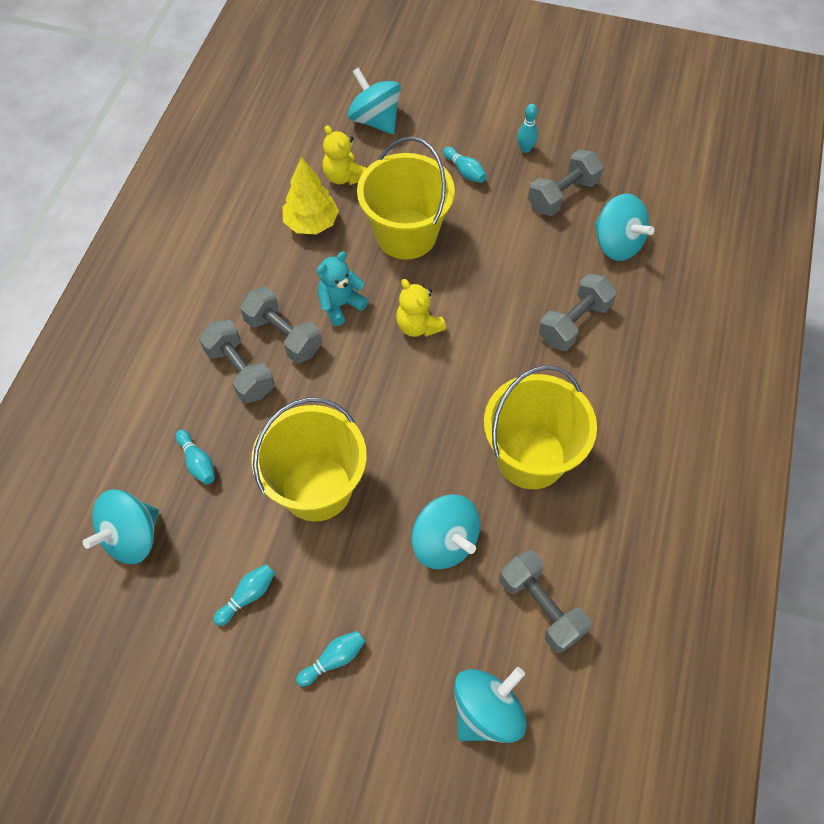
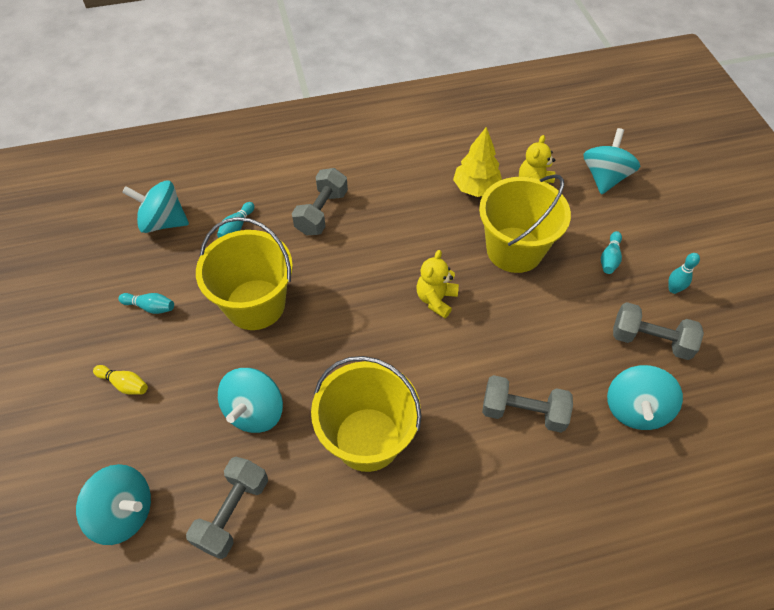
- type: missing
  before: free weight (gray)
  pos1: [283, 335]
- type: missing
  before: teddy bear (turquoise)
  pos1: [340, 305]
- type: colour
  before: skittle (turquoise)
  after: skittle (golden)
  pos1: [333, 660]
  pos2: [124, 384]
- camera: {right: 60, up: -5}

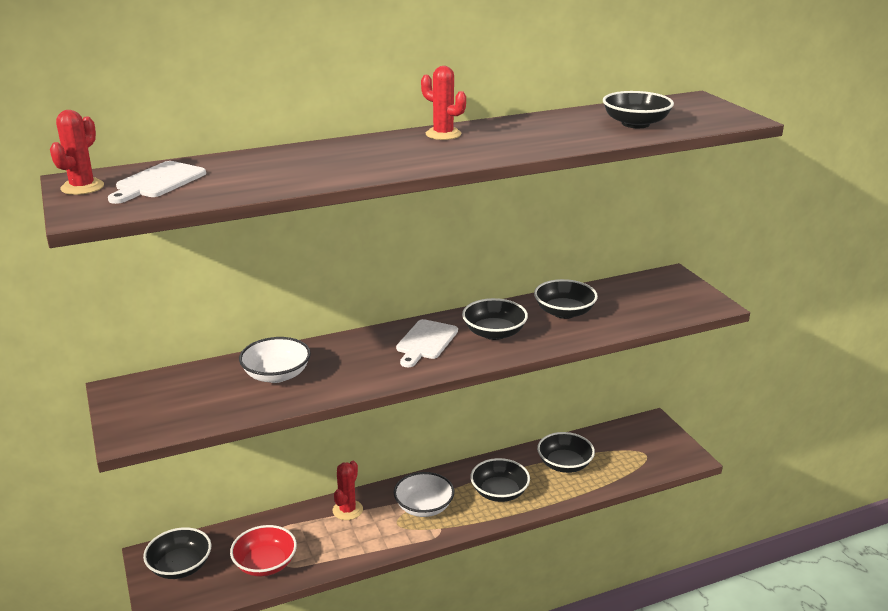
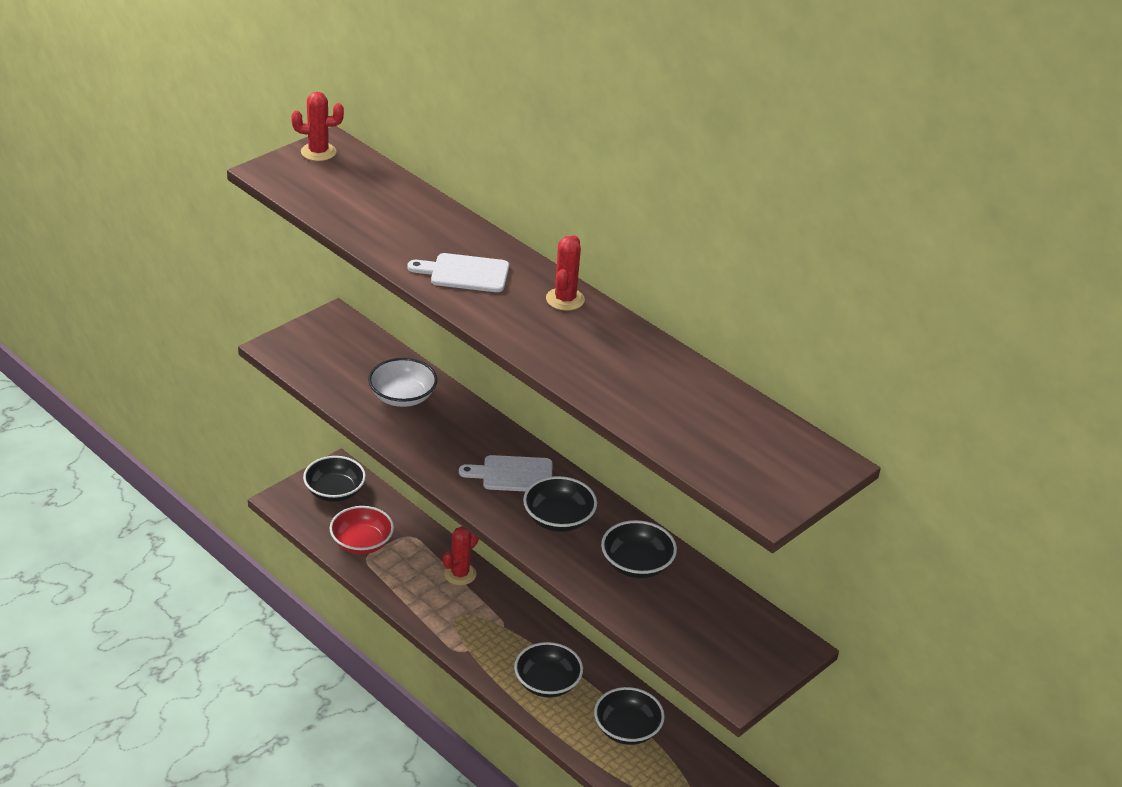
- type: missing
  before: deep dish (snow-white)
  pos1: [424, 507]
- type: missing
  before: deep dish (ebony)
  pos1: [635, 124]
- type: relocated
  before: cutting board (snow-white)
  pos1: [158, 182]
  pos2: [465, 273]
- type: spun
  before: prickly plant (scarlet)
  pos1: [347, 510]
  pos2: [460, 574]
  turn: -45
- camera: {right: 65, up: 10}

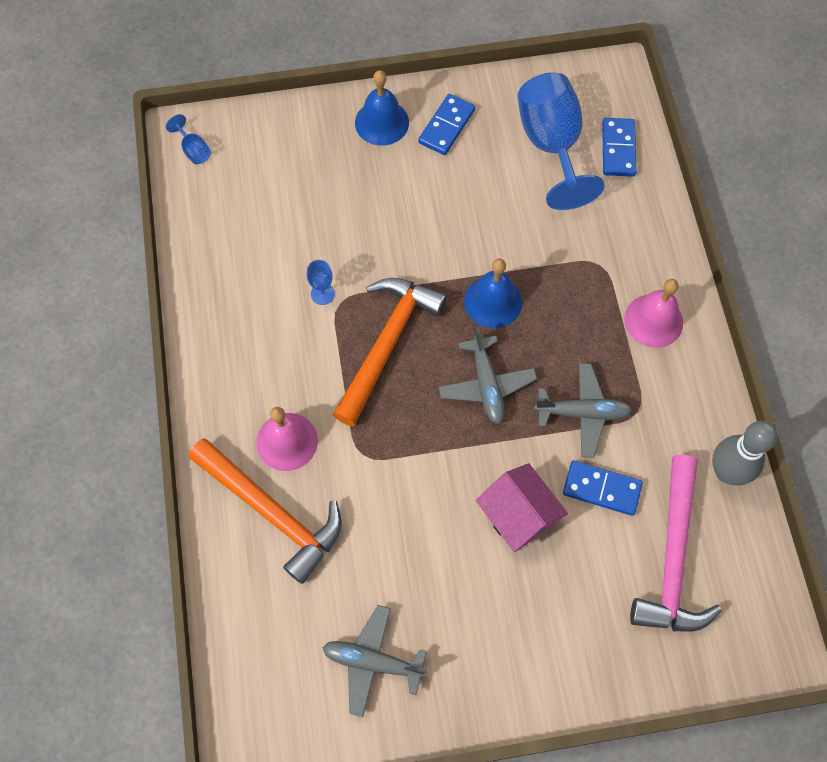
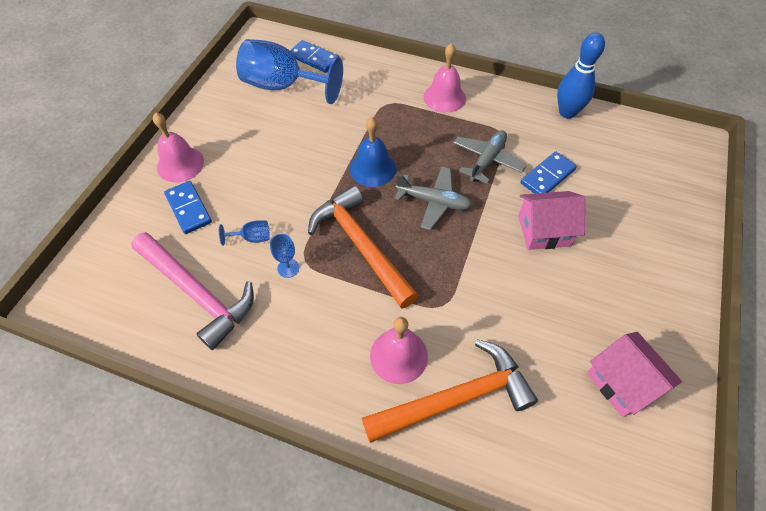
- type: relocated
  before: goblet (blue)
  pos1: [193, 150]
  pos2: [252, 238]
- type: relocated
  before: domino (blue)
  pos1: [446, 126]
  pos2: [188, 209]
- type: relocated
  before: claw hammer (pink)
  pos1: [673, 558]
  pos2: [197, 293]
- type: exchanged
  before: toy plane (gray)
  after: house (pink)
  pos1: [373, 662]
  pos2: [622, 382]
- type: colour
  before: school bell (blue)
  after: school bell (pink)
  pos1: [382, 122]
  pos2: [180, 164]
- type: colour
  before: skittle (gray)
  after: skittle (blue)
  pos1: [727, 472]
  pos2: [567, 112]
- camera: {right: -60, up: -10}

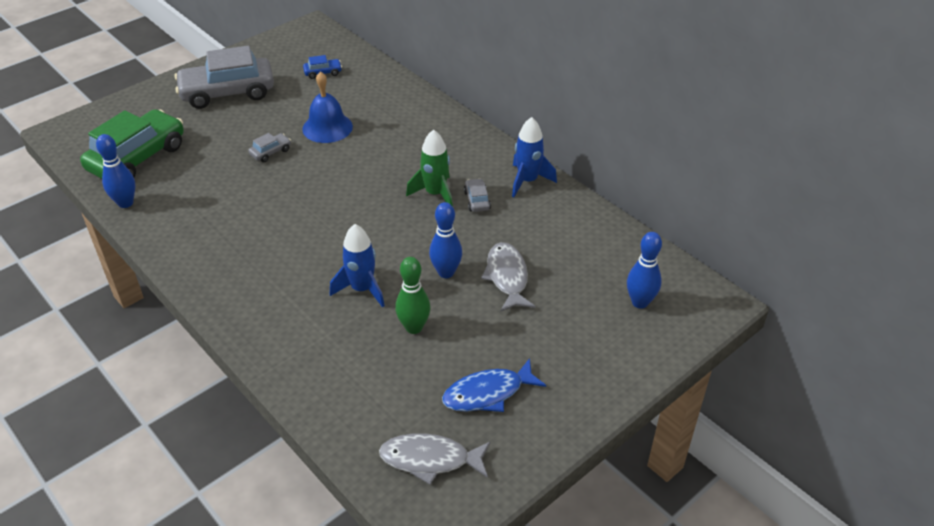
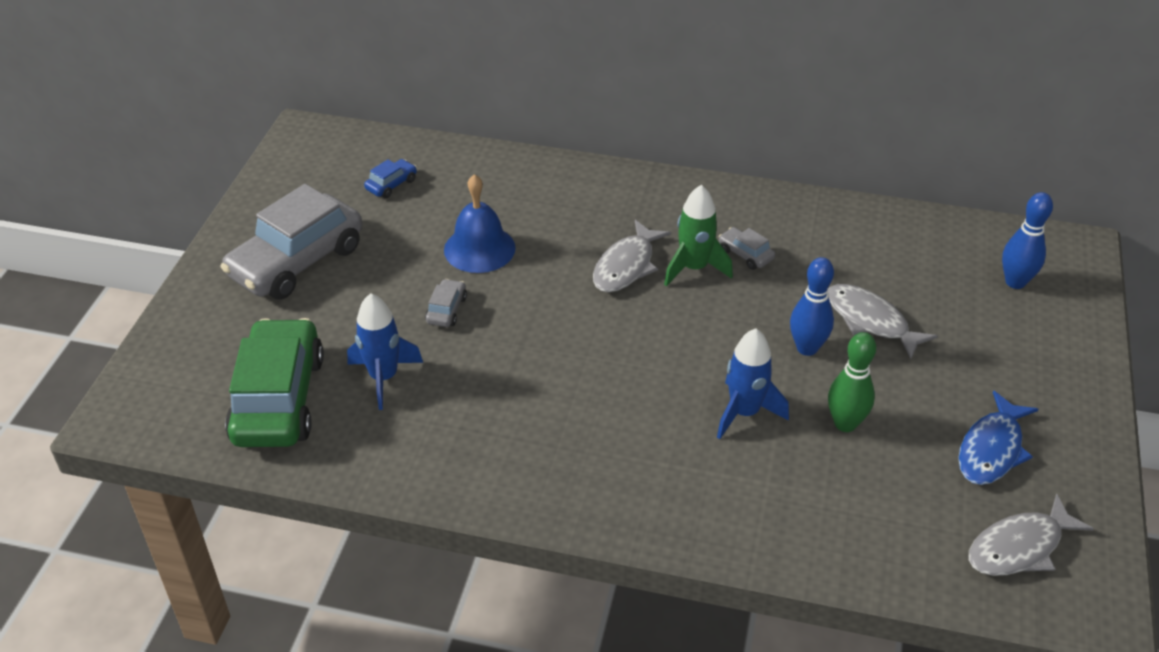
- type: missing
  before: skittle (blue)
  pos1: [125, 203]
- type: appeared
  after: toy fish (gray)
  pos2: [626, 266]
- type: relocated
  before: toy rocket (blue)
  pos1: [527, 181]
  pos2: [384, 377]
- camera: {right: -35, up: 0}

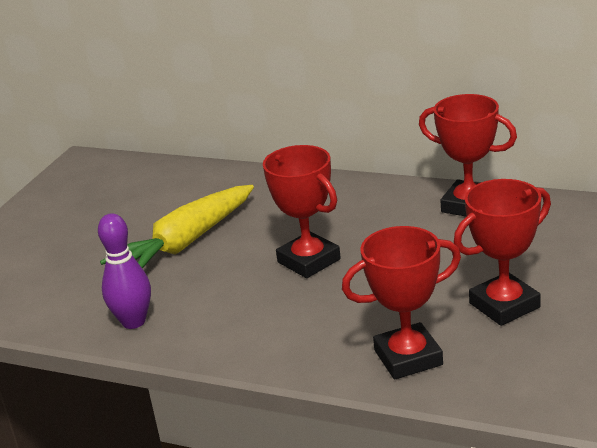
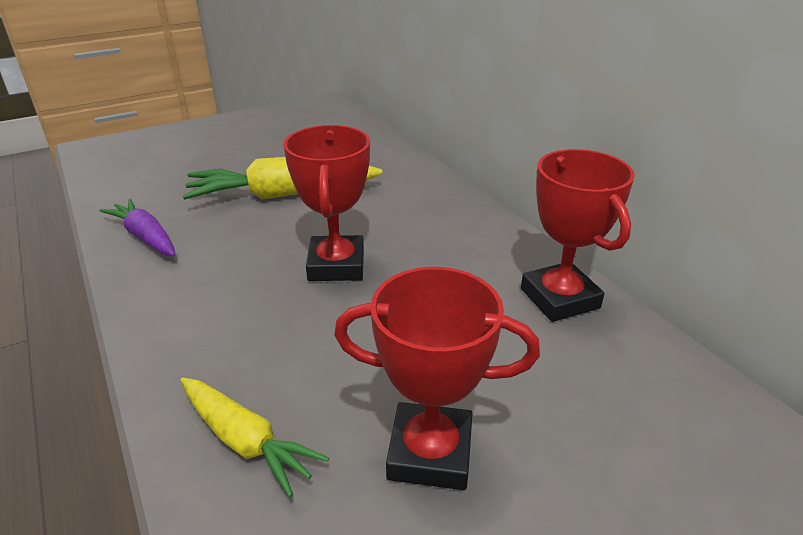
- type: exchanged
  before: skittle (violet)
  after: toy carrot (violet)
  pos1: [133, 322]
  pos2: [146, 237]
- type: exchanged
  before: award cup (scarlet)
  after: toy carrot (golden)
  pos1: [408, 357]
  pos2: [245, 440]
- camera: {right: 35, up: 5}

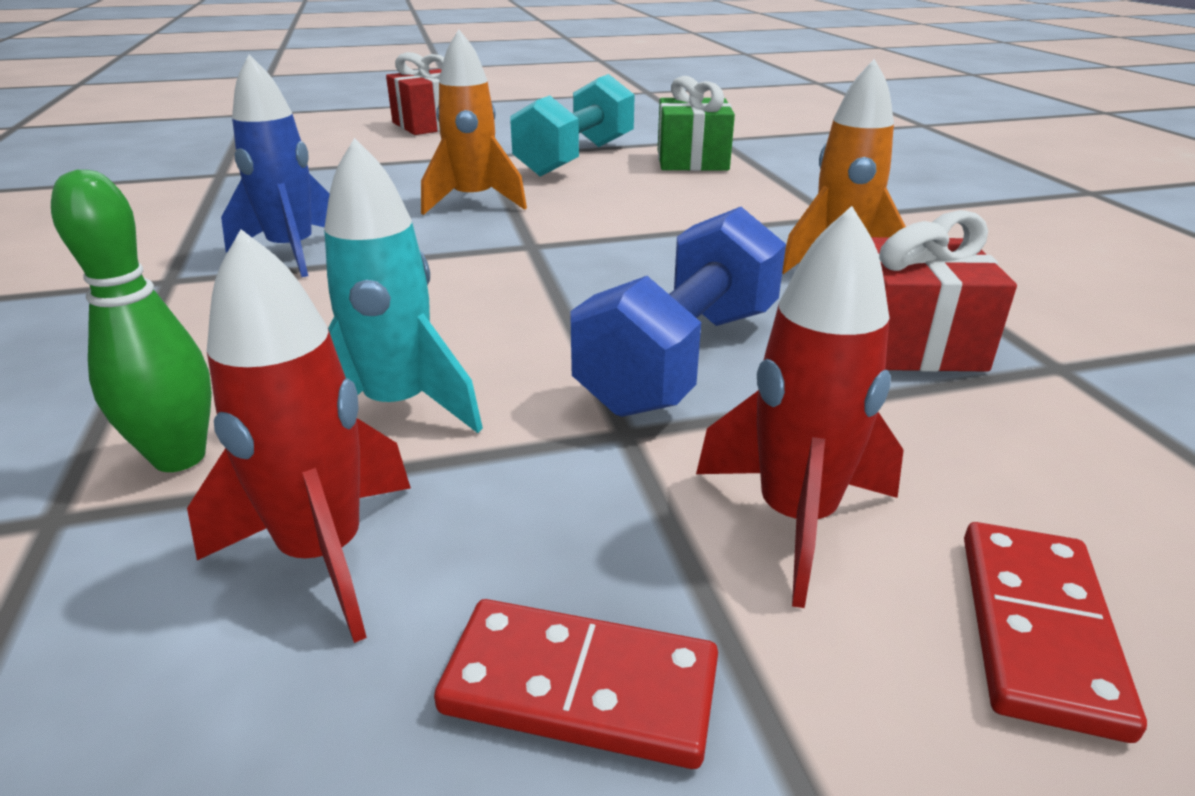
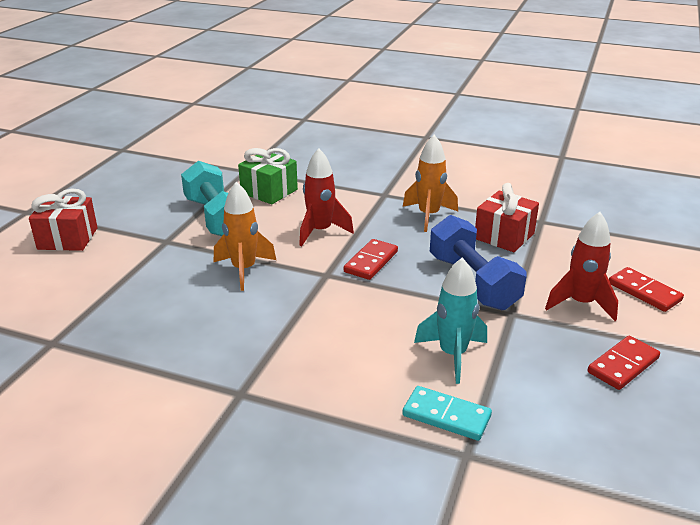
- type: missing
  before: toy rocket (blue)
  pos1: [292, 252]
- type: appeared
  after: domino (scarlet)
  pos2: [371, 262]
- type: relocated
  before: toy rocket (scarlet)
  pos1: [323, 555]
  pos2: [320, 231]
- type: exchanged
  before: skittle (leaf-green)
  after: domino (turquoise)
  pos1: [179, 457]
  pos2: [446, 416]
- camera: {right: -55, up: 0}

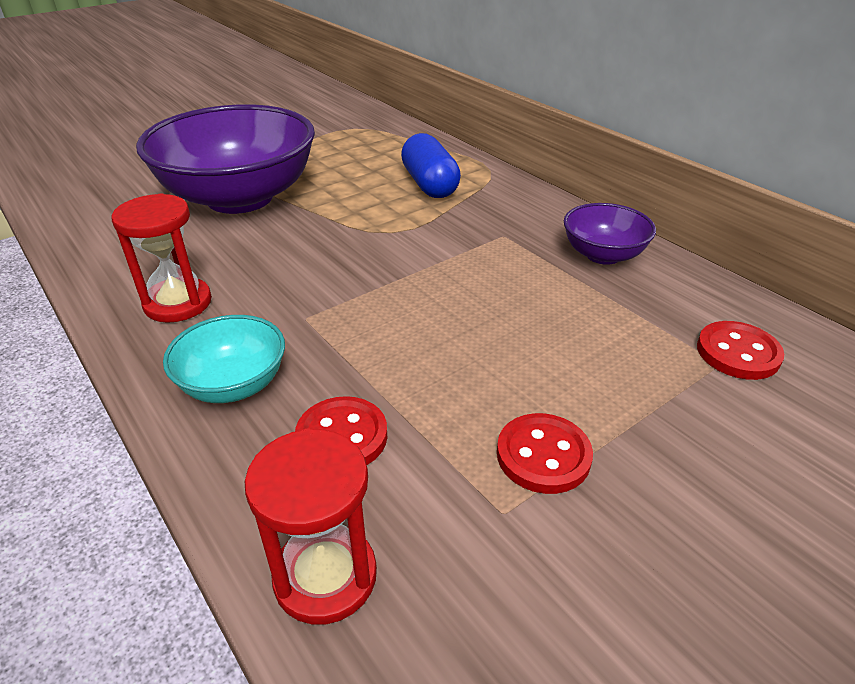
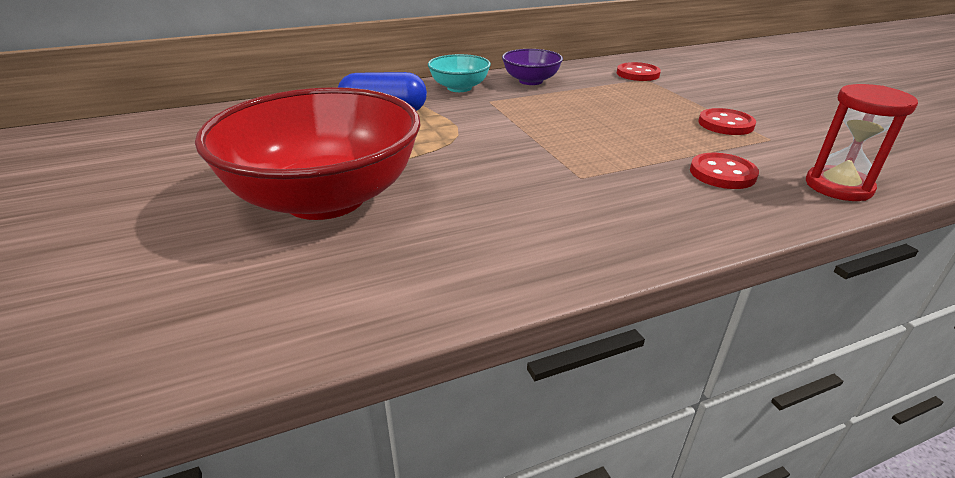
- type: missing
  before: sand timer (scarlet)
  pos1: [178, 303]
- type: relocated
  before: deep dish (turquoise)
  pos1: [233, 384]
  pos2: [459, 88]
- type: colour
  before: deep dish (violet)
  after: deep dish (scarlet)
  pos1: [240, 198]
  pos2: [325, 198]
- camera: {right: -75, up: -5}

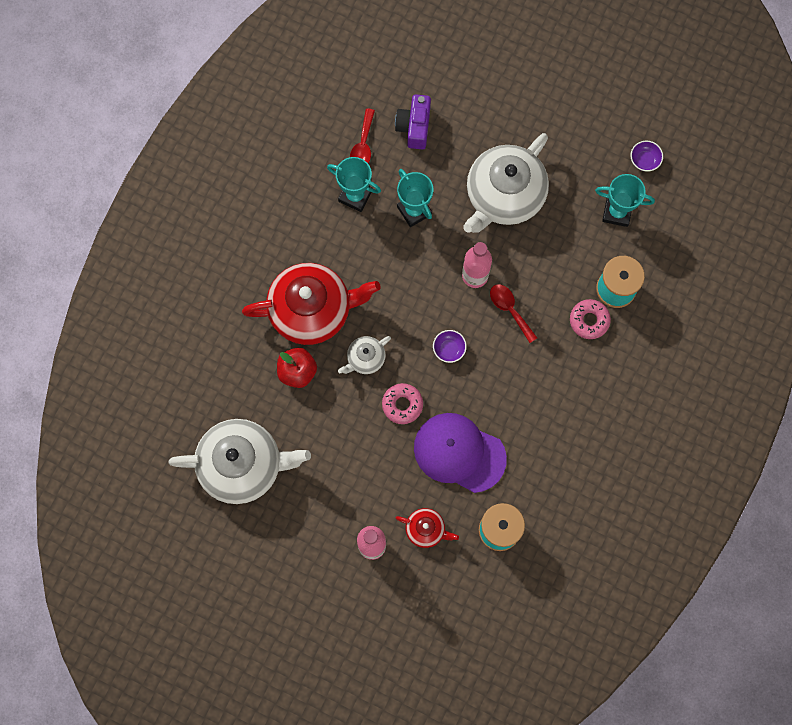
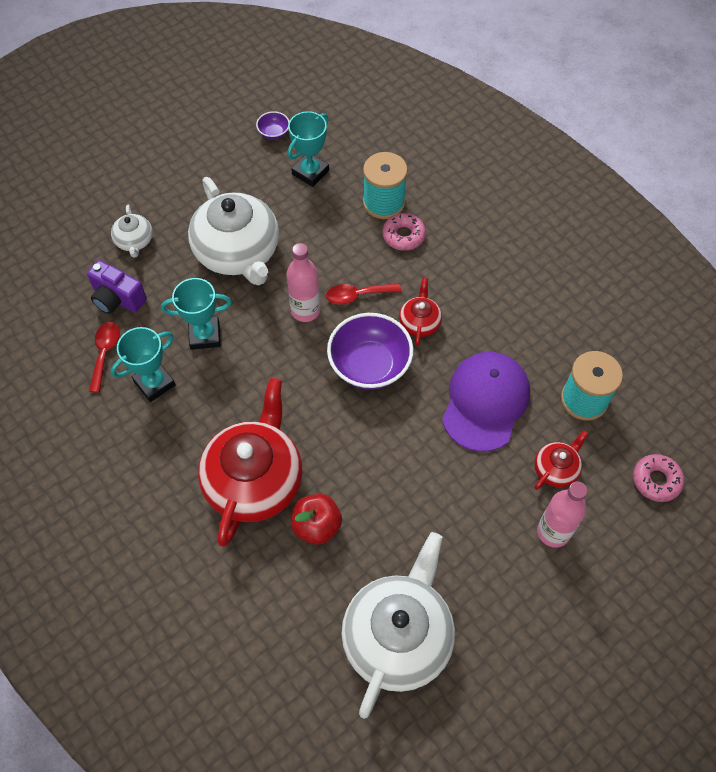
- type: appeared
  after: china teapot (scarlet)
  pos2: [419, 322]
- type: relocated
  before: china teapot (snow-white)
  pos1: [365, 358]
  pos2: [134, 241]
- type: relocated
  before: doughnut (pink)
  pos1: [402, 404]
  pos2: [656, 480]
- type: spun
  before: spoon (scarlet)
  pos1: [363, 145]
  pos2: [105, 353]
  turn: -120
- type: spun
  before: baseball cap (violet)
  pos1: [459, 452]
  pos2: [485, 402]
  turn: 150
- type: size
  before: deep dish (violet)
  pos1: [449, 349]
  pos2: [369, 365]
  scale: 2.18
- camera: {right: -65, up: -15}

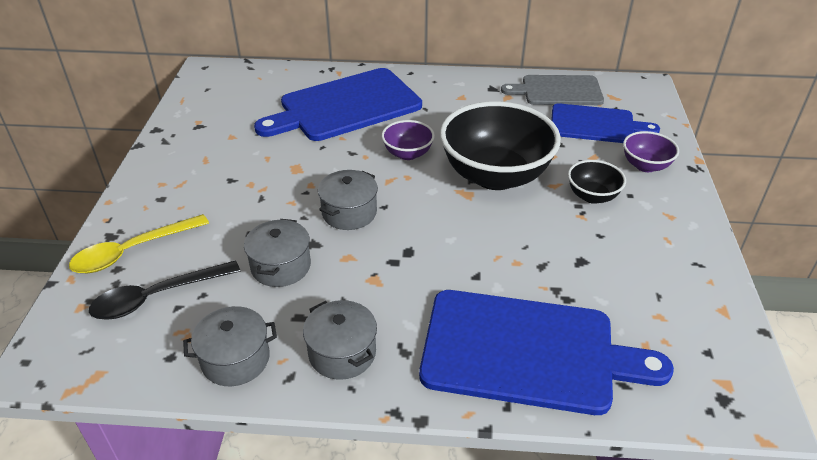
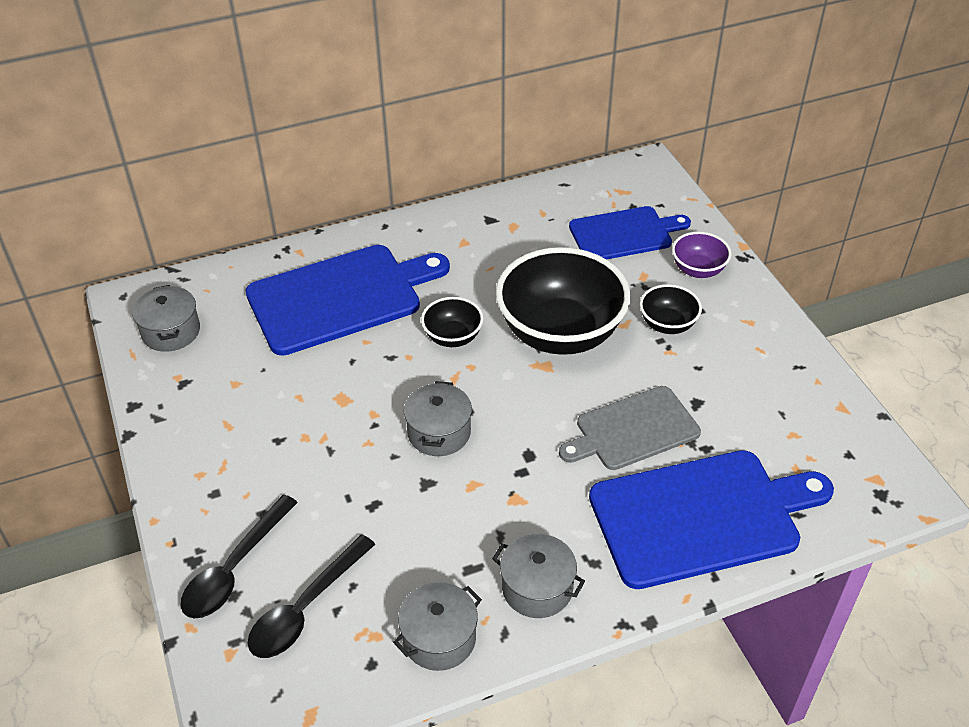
- type: relocated
  before: pot (gray)
  pos1: [281, 266]
  pos2: [171, 331]
- type: relocated
  before: cutting board (gray)
  pos1: [558, 91]
  pos2: [633, 430]
- type: colour
  before: spoon (golden)
  after: spoon (ebony)
  pos1: [132, 251]
  pos2: [235, 568]
- type: colour
  before: deep dish (violet)
  after: deep dish (ebony)
  pos1: [408, 154]
  pos2: [453, 337]
- type: spun
  before: cutting board (blue)
  pos1: [345, 106]
  pos2: [340, 297]
  turn: -150
- camera: {right: -25, up: 5}

